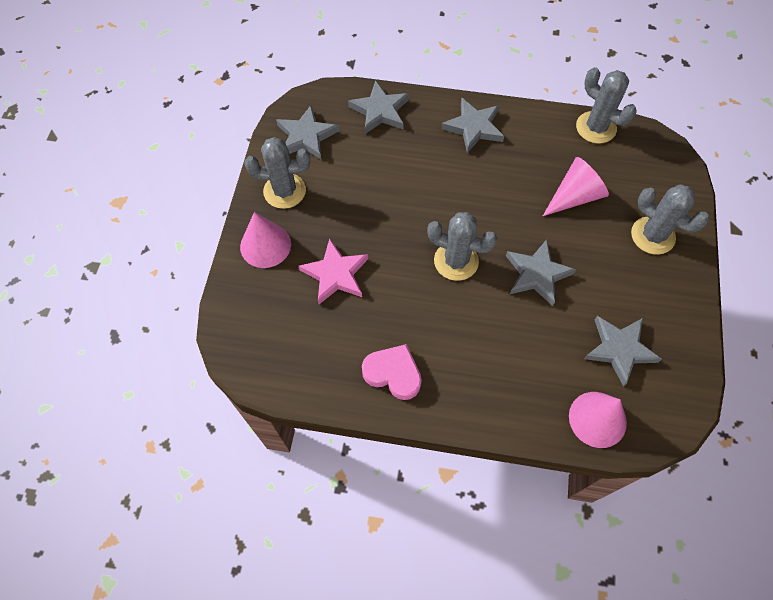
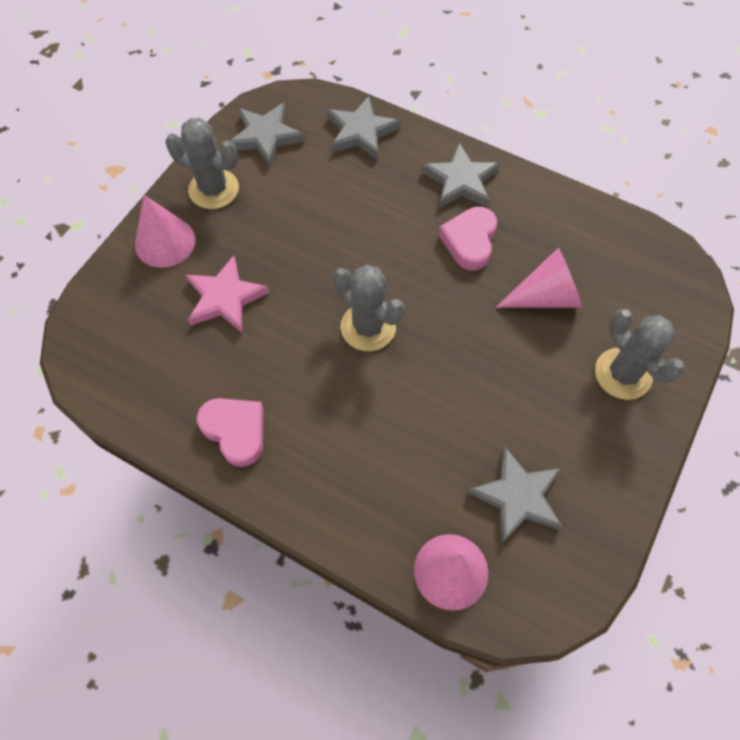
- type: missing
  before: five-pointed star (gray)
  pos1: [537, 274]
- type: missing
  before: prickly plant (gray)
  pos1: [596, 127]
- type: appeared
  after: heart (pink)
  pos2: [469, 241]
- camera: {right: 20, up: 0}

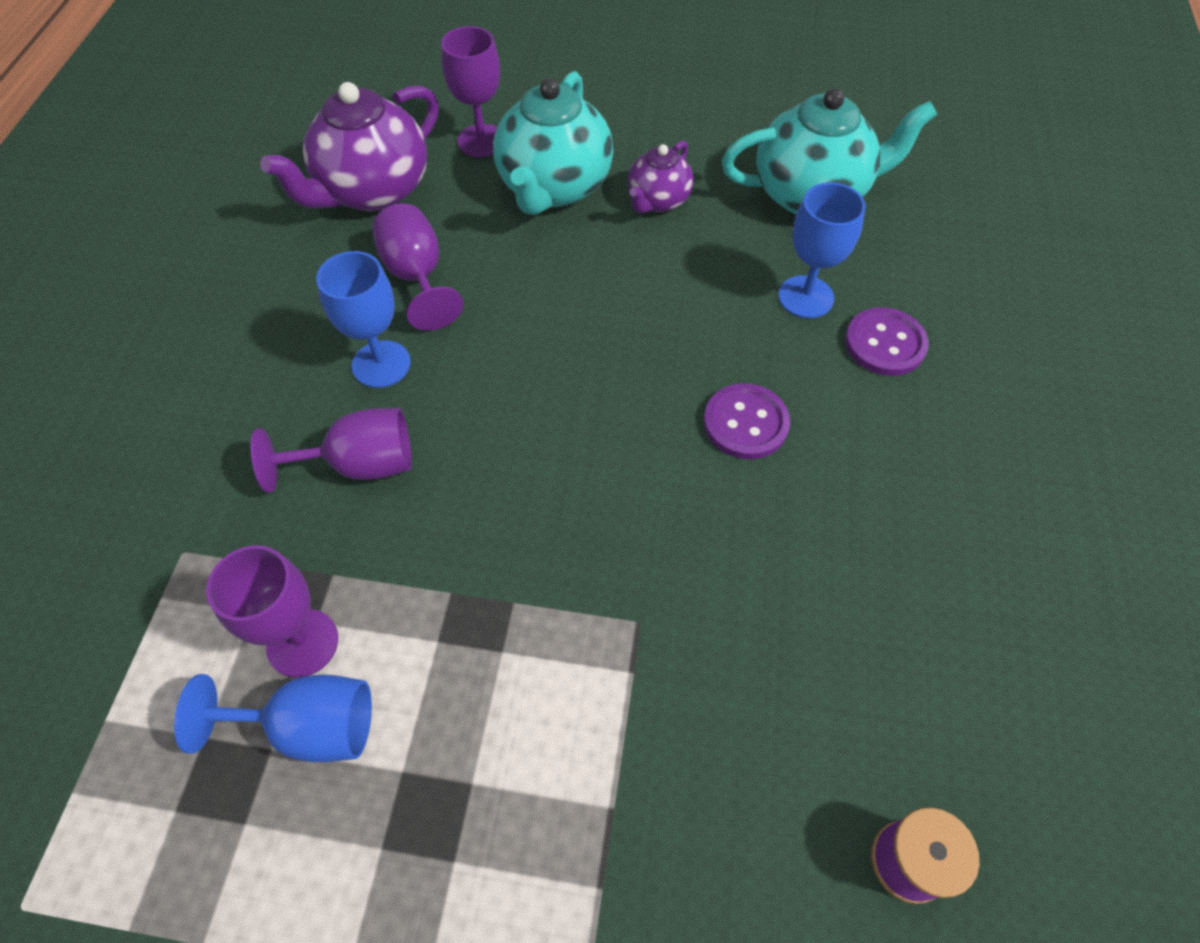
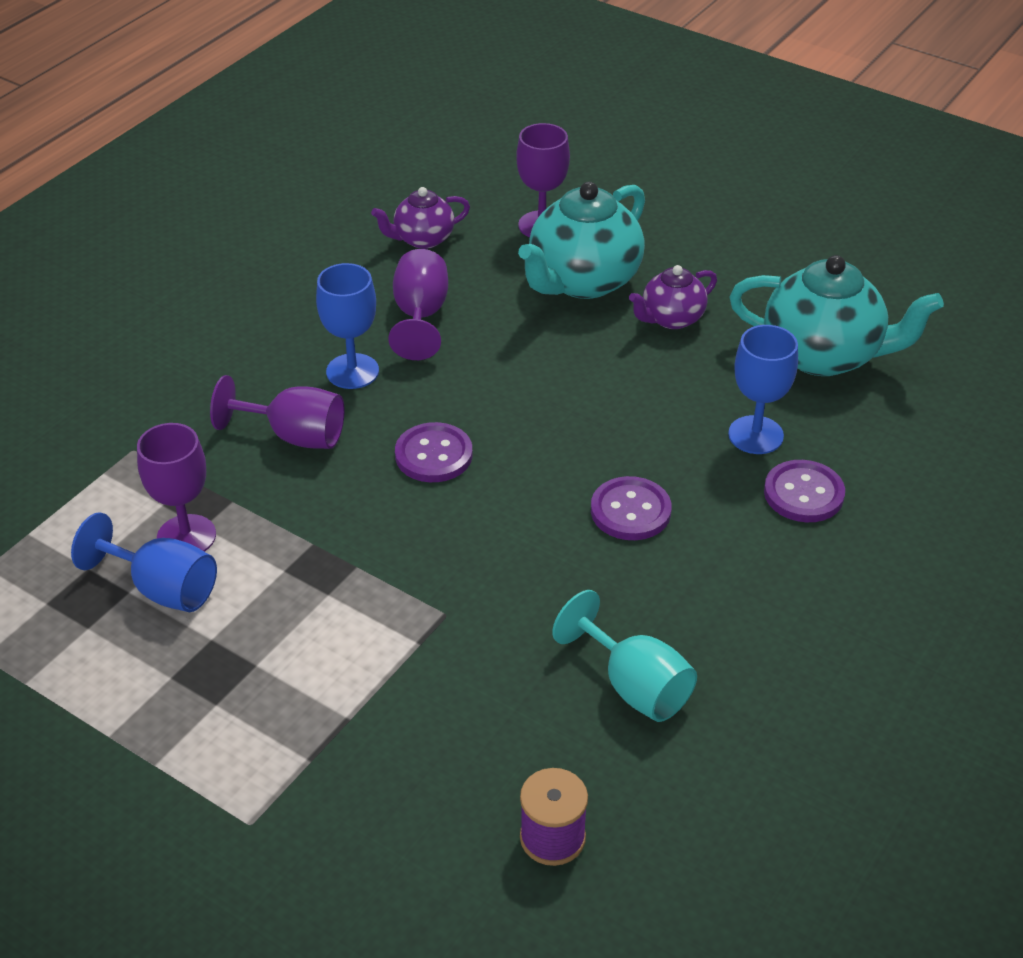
- type: appeared
  after: shirt button (violet)
  pos2: [433, 455]
- type: appeared
  after: goblet (turquoise)
  pos2: [634, 686]
- type: size
  before: china teapot (violet)
  pos1: [373, 190]
  pos2: [423, 239]
  scale: 0.55
- camera: {right: 25, up: -15}

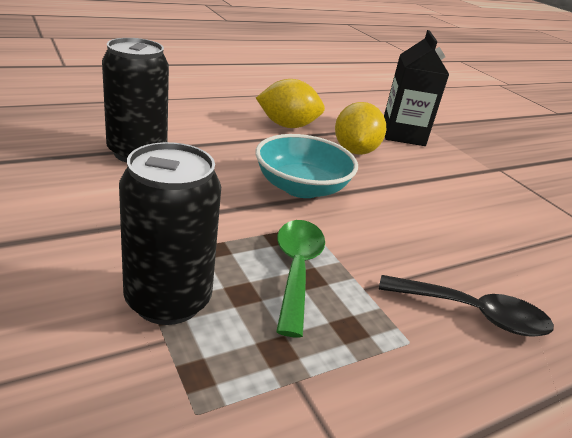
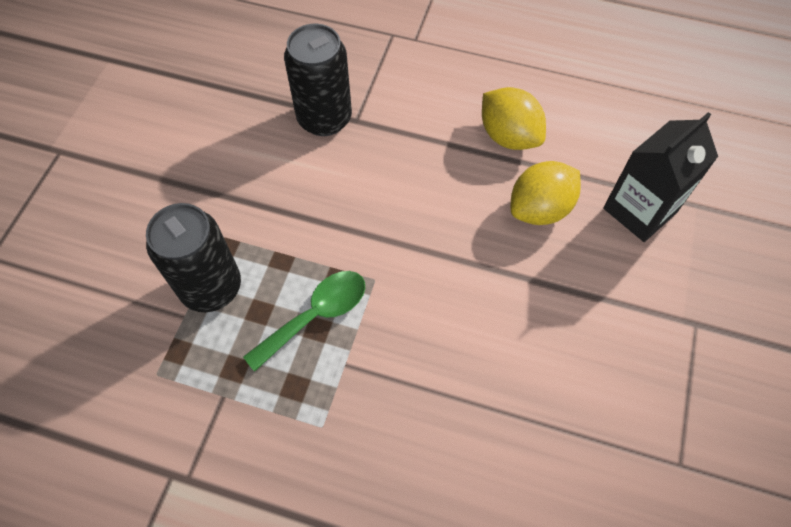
- type: missing
  before: deep dish (turquoise)
  pos1: [301, 187]
- type: missing
  before: spoon (ebony)
  pos1: [473, 314]
- camera: {right: 50, up: 30}

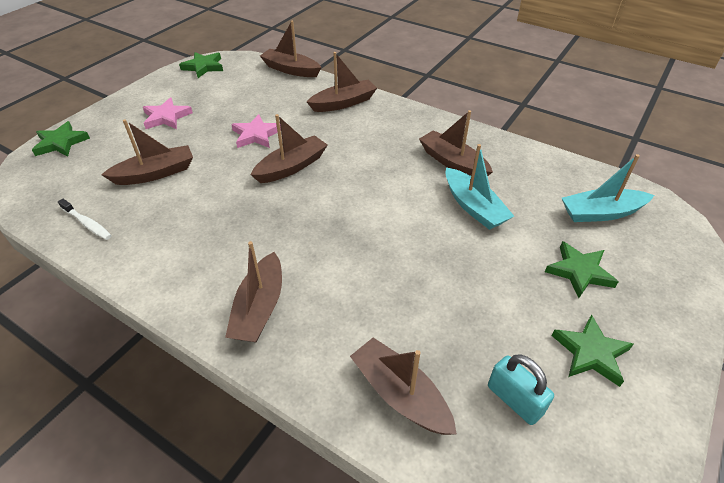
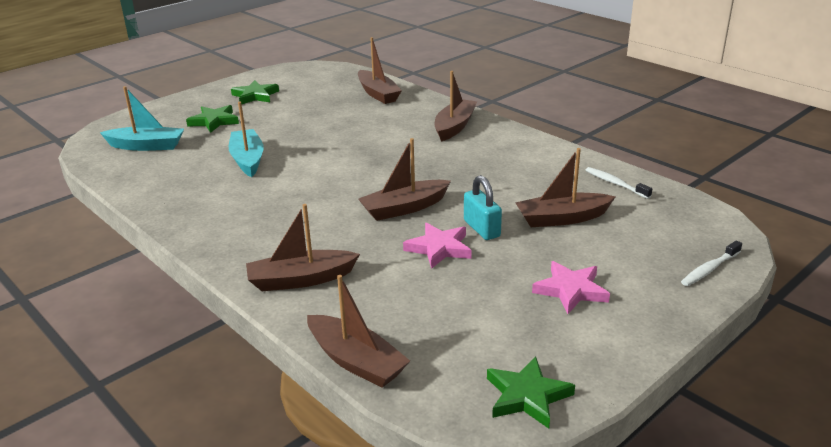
- type: missing
  before: boat (russet)
  pos1: [452, 162]
- type: relocated
  before: lock (turquoise)
  pos1: [514, 400]
  pos2: [481, 229]
- type: exchanged
  before: five-pointed star (leaf-green)
  after: tooth brush (snow-white)
  pos1: [61, 143]
  pos2: [709, 269]
- camera: {right: -165, up: -15}

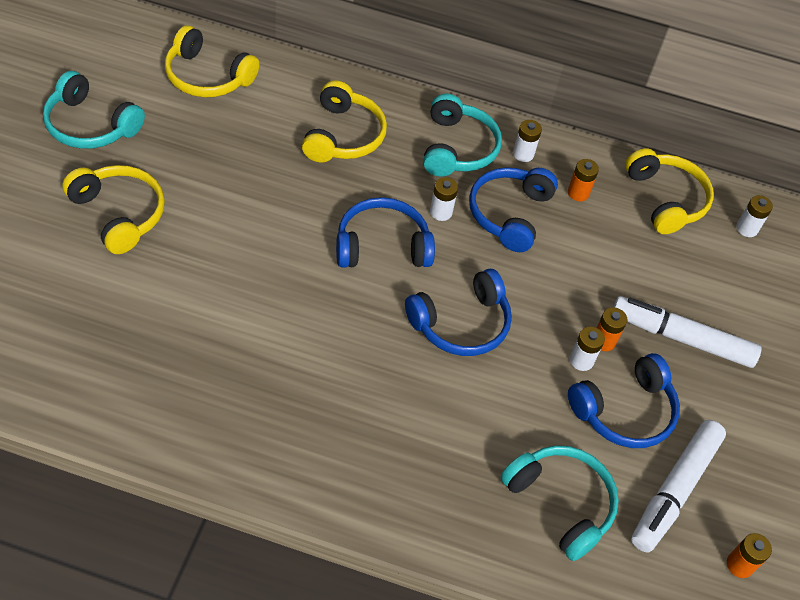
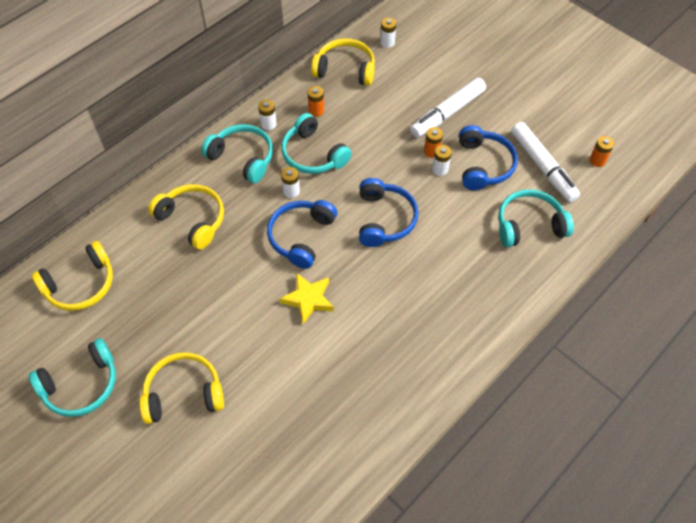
- type: appeared
  after: five-pointed star (golden)
  pos2: [308, 299]
- type: colour
  before: over-ear headphones (blue)
  after: over-ear headphones (turquoise)
  pos1: [509, 214]
  pos2: [313, 154]
- camera: {right: -55, up: 5}

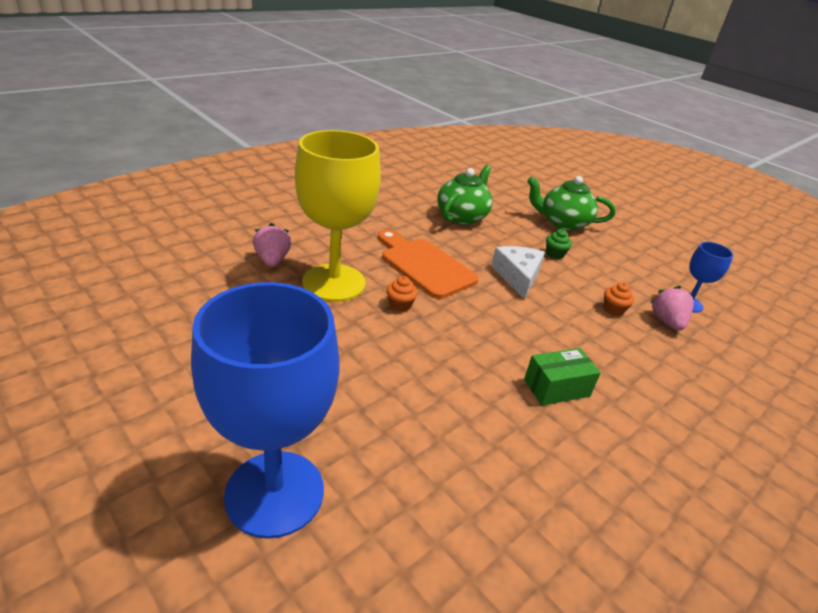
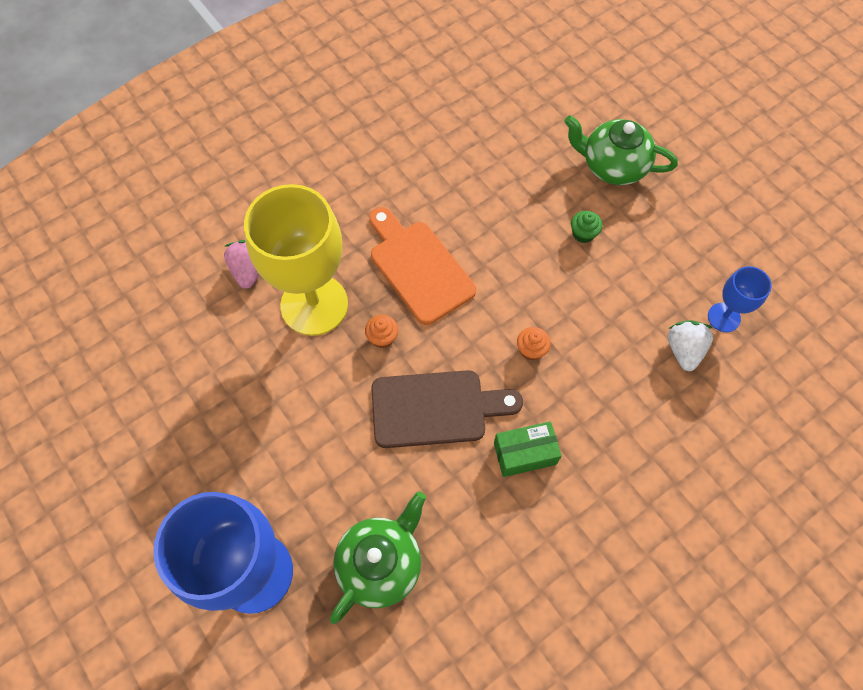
- type: missing
  before: piece of cheese (snow-white)
  pos1: [517, 276]
- type: appeared
  after: cutting board (russet)
  pos2: [436, 408]
- type: relocated
  before: china teapot (leaf-green)
  pos1: [462, 216]
  pos2: [380, 564]
- type: relocated
  before: cupcake (orange-coloured)
  pos1: [613, 309]
  pos2: [531, 350]
- type: colour
  before: berry (pink)
  after: berry (snow-white)
  pos1: [667, 322]
  pos2: [684, 350]
- camera: {right: 10, up: 30}

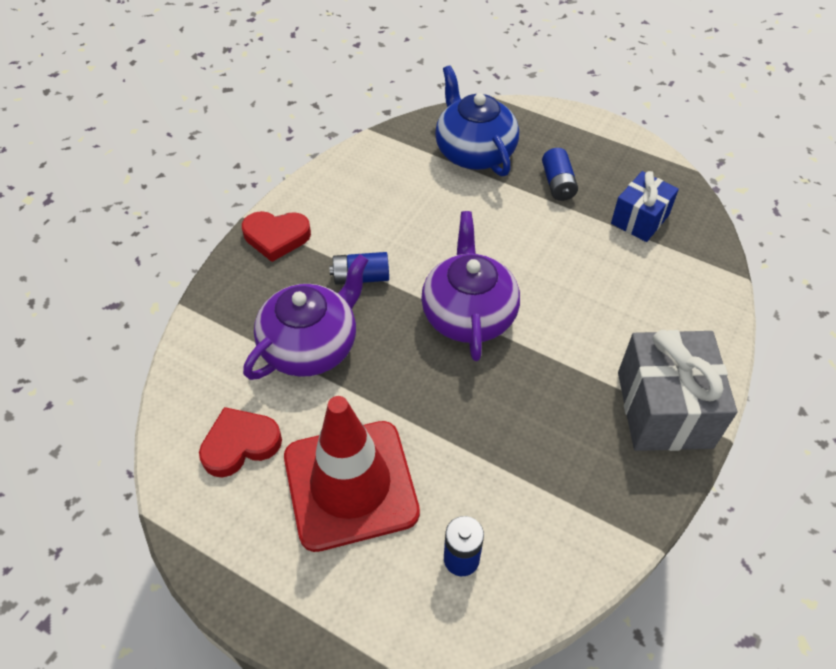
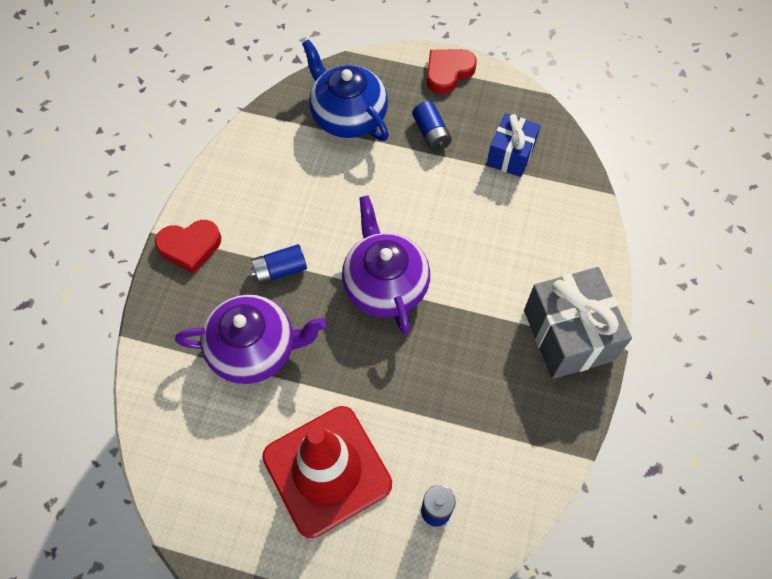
- type: relocated
  before: heart (scarlet)
  pos1: [240, 444]
  pos2: [448, 72]
- type: spun
  before: china teapot (violet)
  pos1: [311, 346]
  pos2: [255, 349]
  turn: 60
- camera: {right: -15, up: 10}

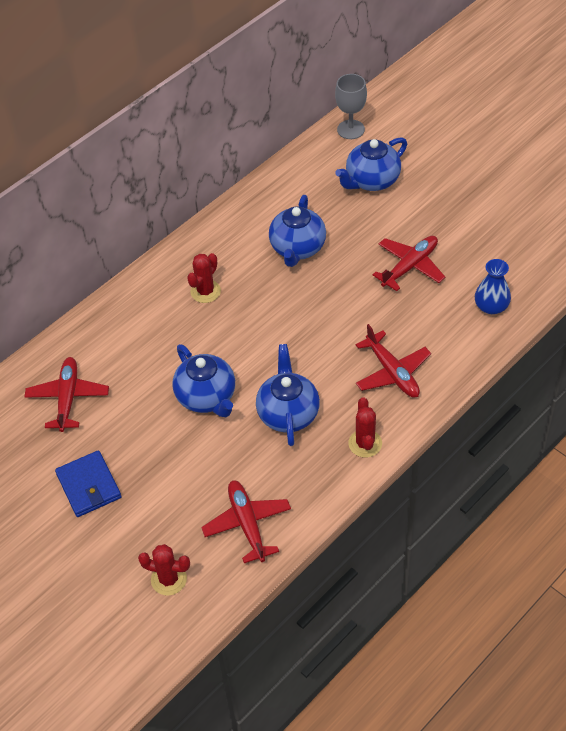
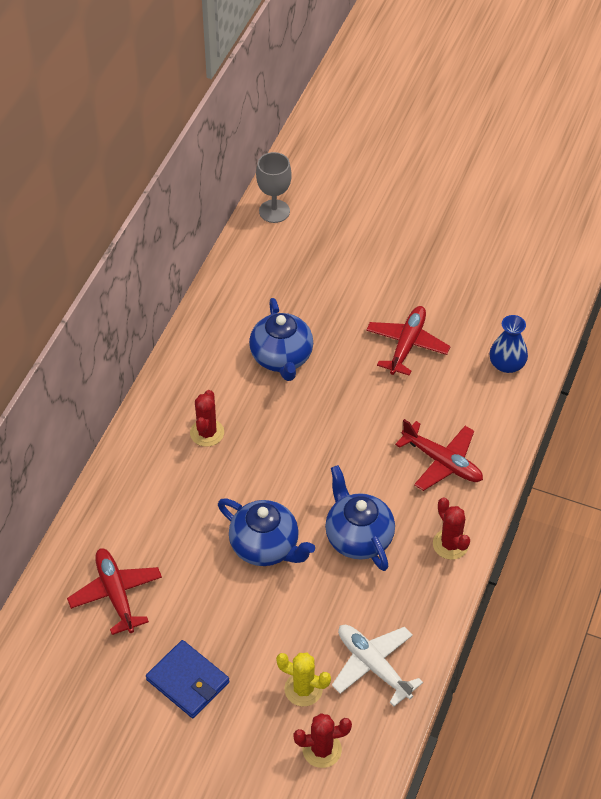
- type: missing
  before: china teapot (blue)
  pos1: [371, 180]
- type: appeared
  after: prickly plant (golden)
  pos2: [303, 689]
- type: colour
  before: toy plane (scarlet)
  after: toy plane (snow-white)
  pos1: [247, 524]
  pos2: [373, 665]
- camera: {right: -25, up: 0}

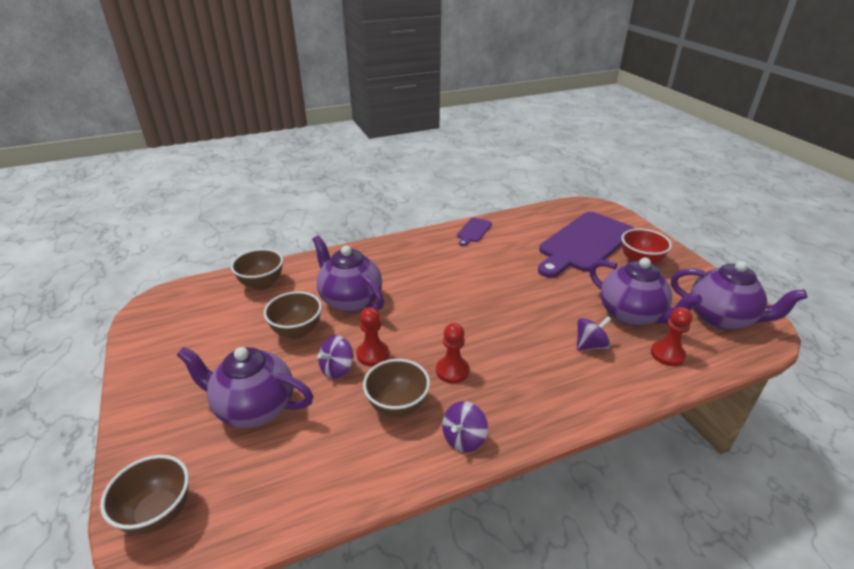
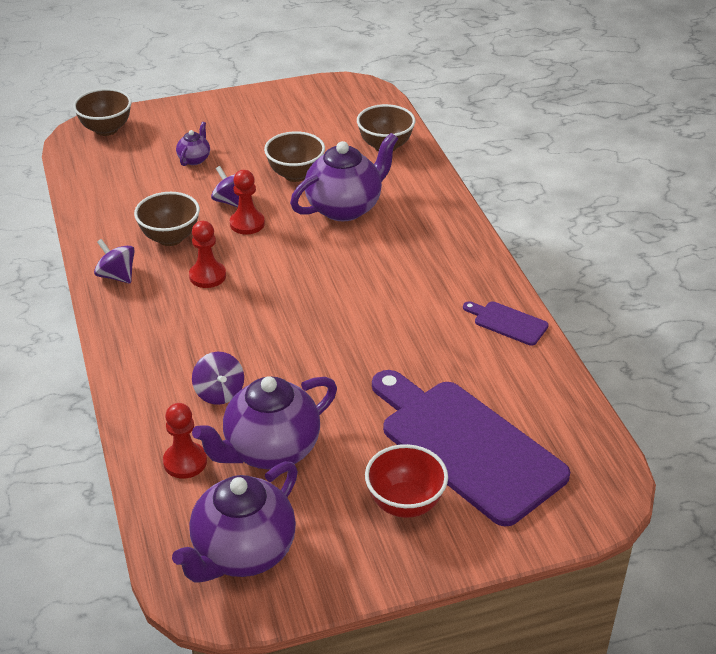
- type: size
  before: china teapot (violet)
  pos1: [254, 408]
  pos2: [194, 159]
  scale: 0.47
- camera: {right: 95, up: 5}

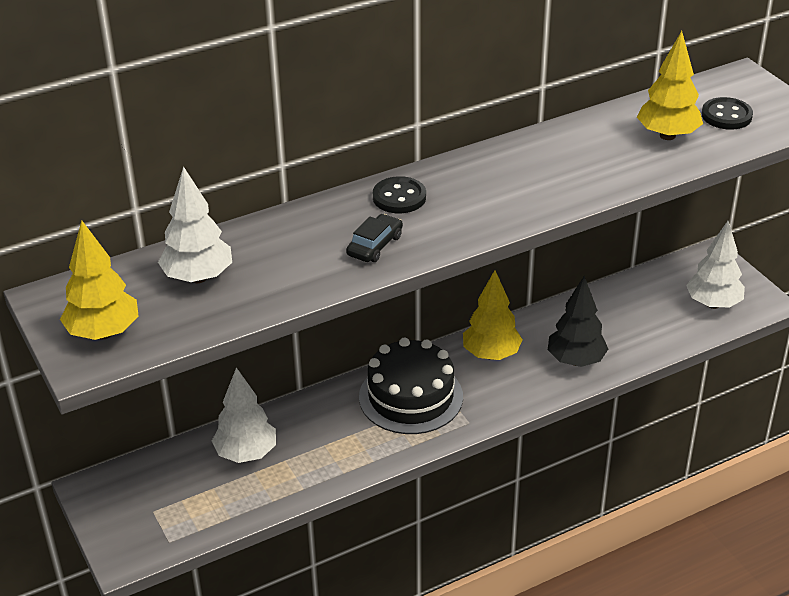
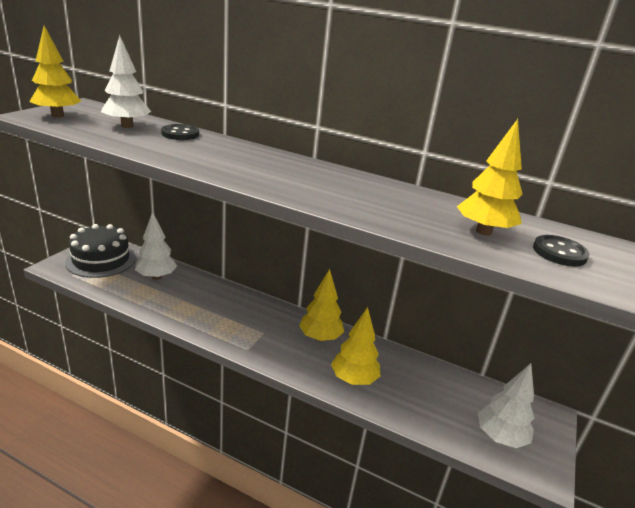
- type: missing
  before: automobile (ebony)
  pos1: [375, 245]
- type: relocated
  before: gateau (ebony)
  pos1: [411, 397]
  pos2: [101, 260]
- type: relocated
  before: shirt button (ebony)
  pos1: [399, 197]
  pos2: [180, 134]
- type: colour
  before: fir tree (ebony)
  after: fir tree (golden)
  pos1: [576, 361]
  pos2: [354, 379]
- camera: {right: 50, up: -10}

